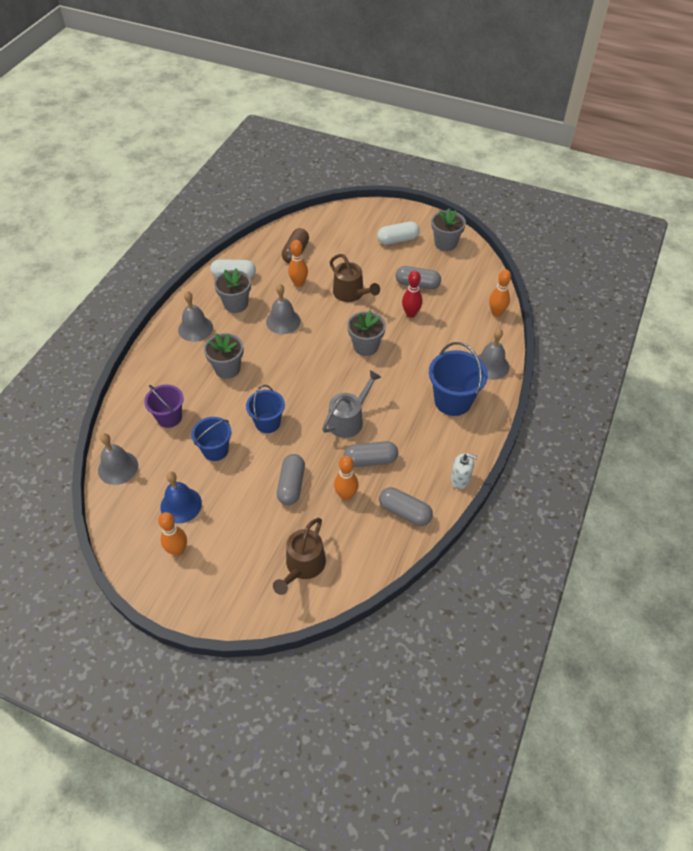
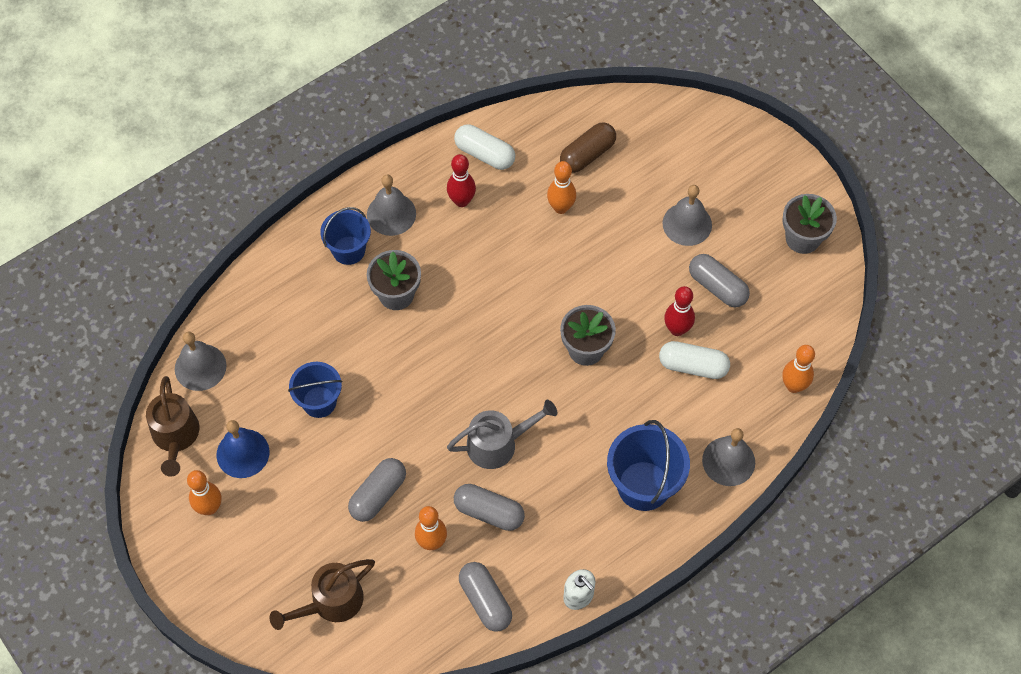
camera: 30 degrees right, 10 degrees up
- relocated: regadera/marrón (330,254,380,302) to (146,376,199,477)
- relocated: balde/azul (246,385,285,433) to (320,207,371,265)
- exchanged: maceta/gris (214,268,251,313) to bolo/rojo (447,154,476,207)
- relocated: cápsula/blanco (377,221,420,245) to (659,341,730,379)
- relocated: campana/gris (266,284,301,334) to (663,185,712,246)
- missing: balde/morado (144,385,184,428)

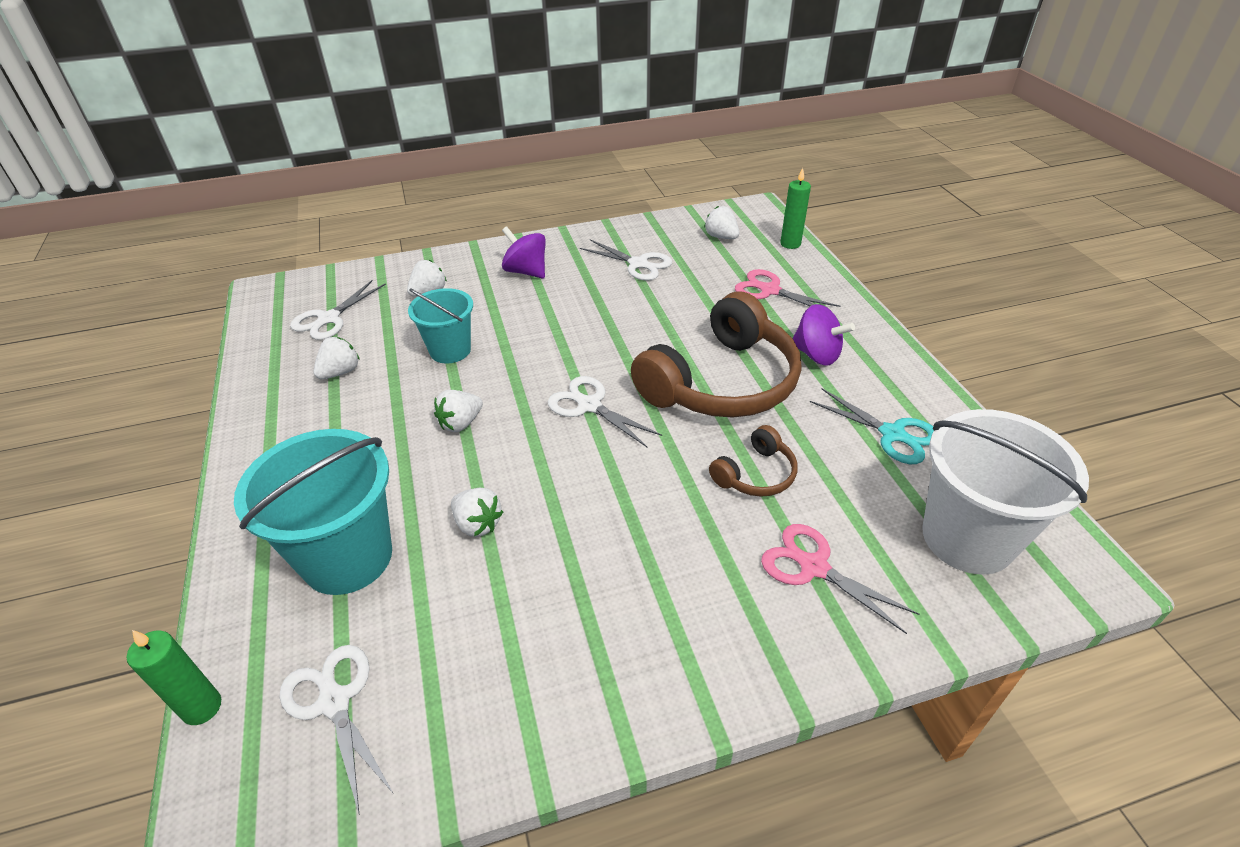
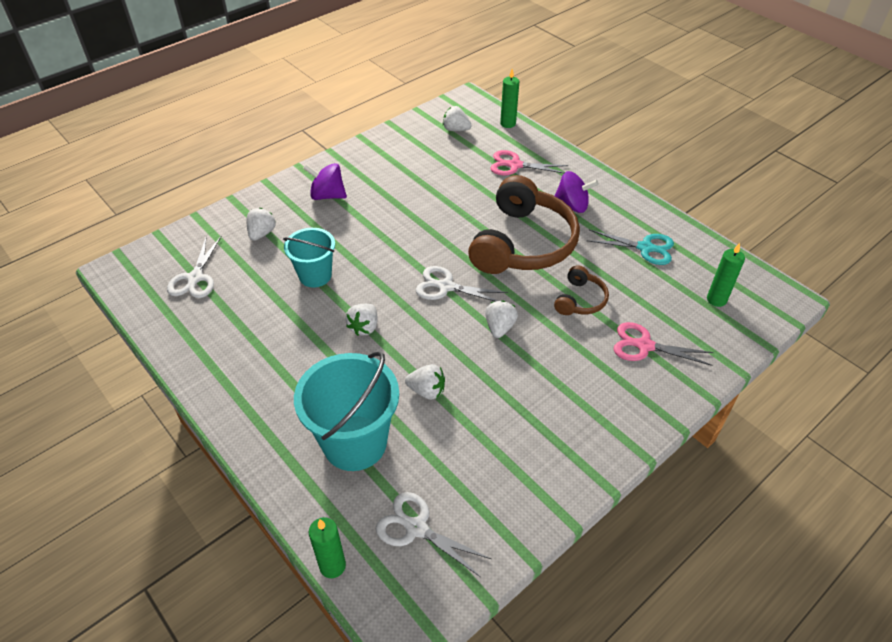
camera: 25 degrees left, 5 degrees up
- relocated: fresa/blanco (314,337,360,379) to (485,301,518,338)
- exchanged: balde/blanco (922,409,1089,575) to vela/verde (707,243,745,307)
- missing: tijeras/blanco (580,239,672,281)

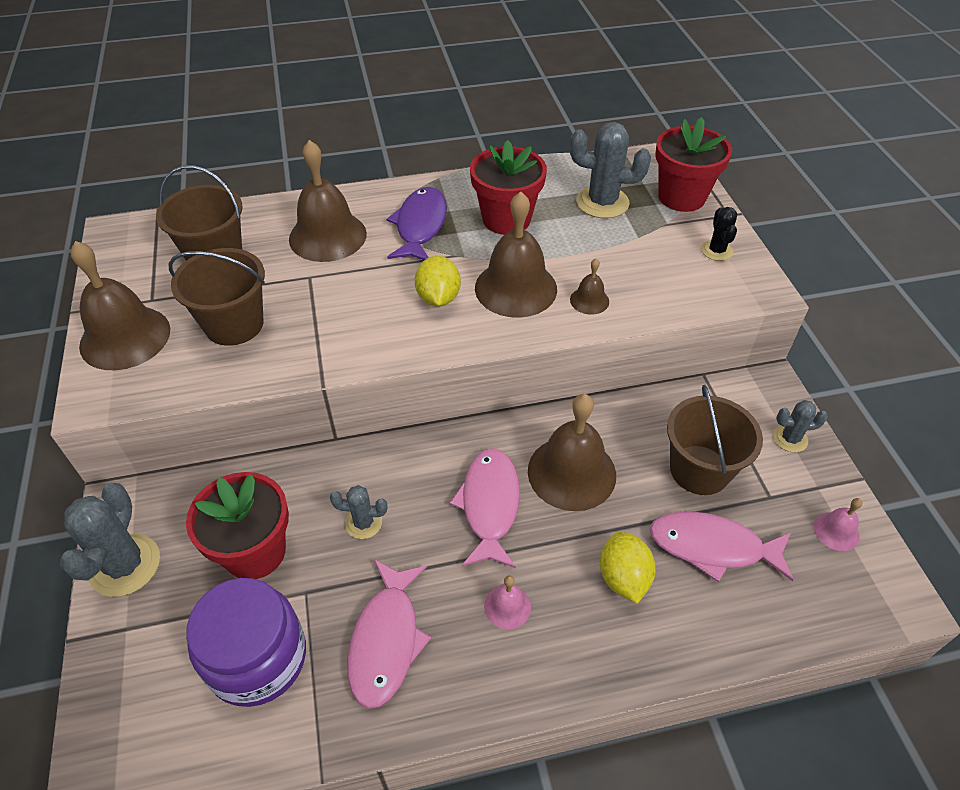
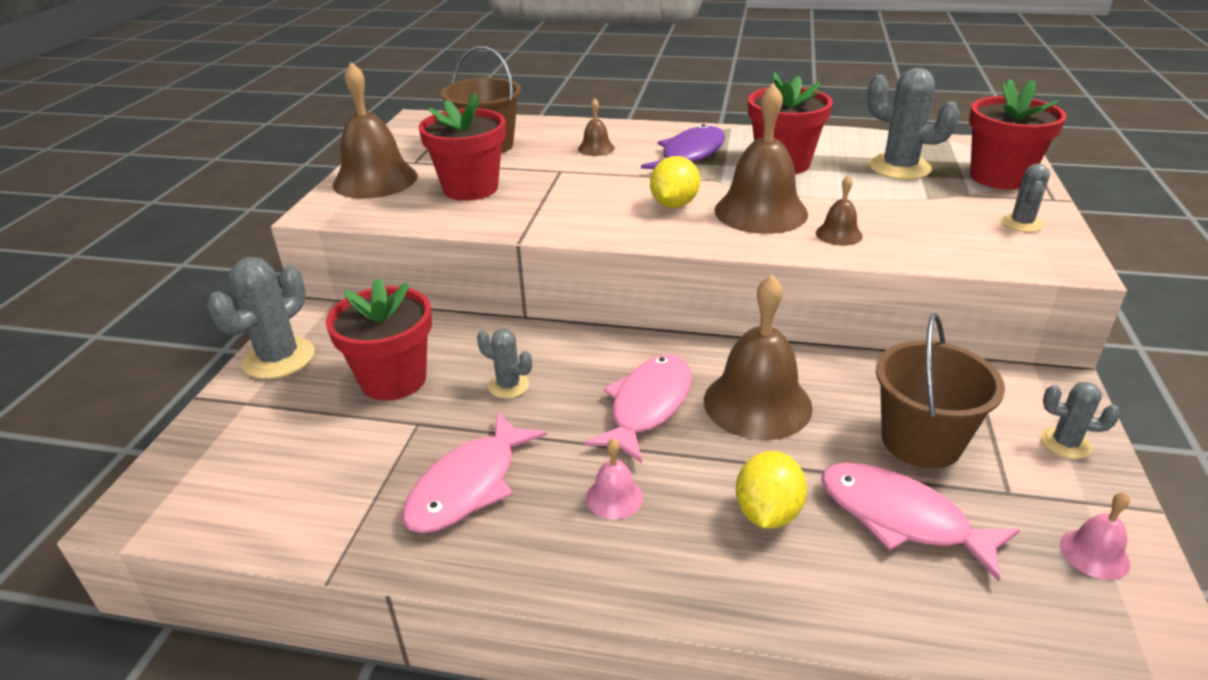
camera: 25 degrees right, 15 degrees down
- exchanged: balde/marrón (169,248,265,346) to maceta/rojo (419,93,506,201)
- size: campana/marrón (289,140,367,262) = (578,98,615,156) x0.47
- colour: cactus/negro (701,207,737,261) to cactus/gris (1001,164,1050,232)
- missing: tarro/morado (186,578,306,707)

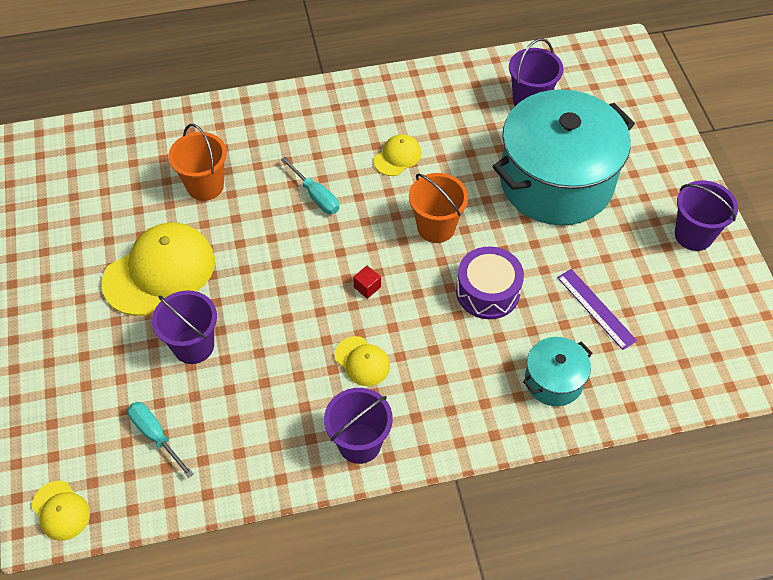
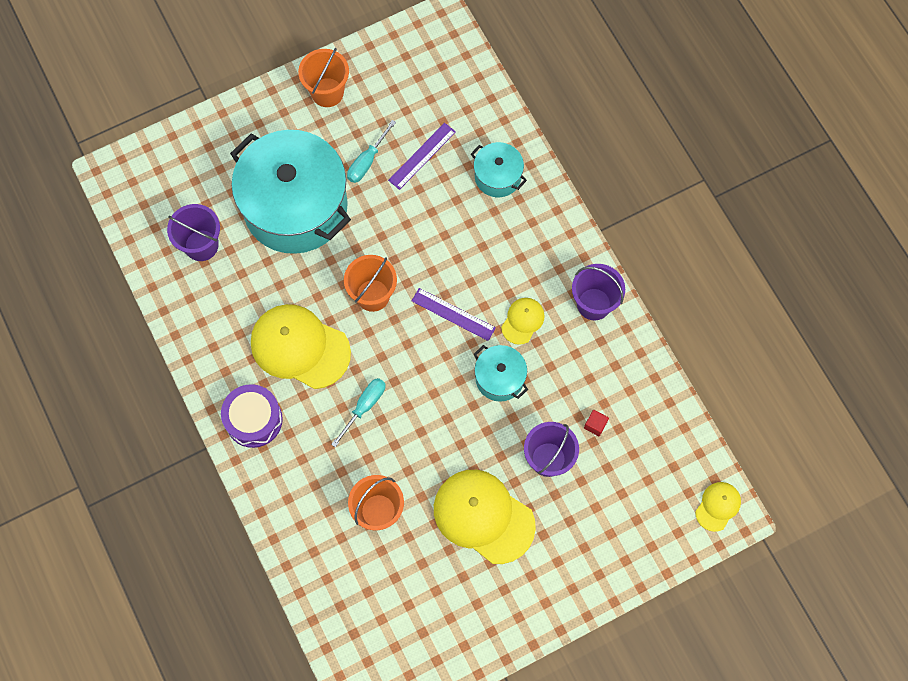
camera: 105 degrees left, 15 degrees up
- relocated: tambor/morado (456,246,524,319) to (221,384,283,448)
- size: gorra/amarillo (374,134,421,176) = (251,304,351,389) x2.04
- colour: balde/morado (675,181,738,251) to balde/naranja (298,48,349,107)
- relocated: destornillador/turquesa (128,402,194,478) to (347,120,396,183)
- appeared: regla/morado (411,288,496,341)
- appeared: olla/turquesa (474,345,528,402)
- relocated: cubo/rojo (353,266,381,299) to (584,410,609,436)

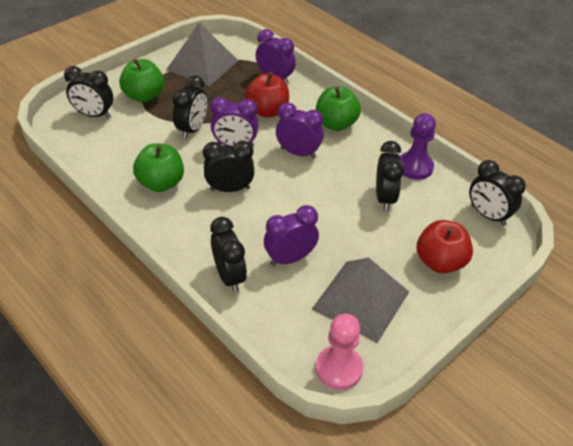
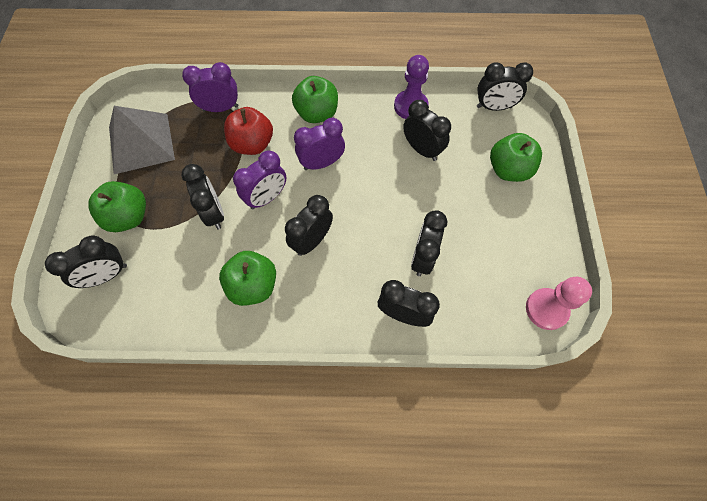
camera: 45 degrees left, 20 degrees up
- colour: despertador/morado (264,205,319,266) to despertador/negro (411,210,447,276)
- colour: manzana/rojo (417,220,473,273) to manzana/verde (490,133,542,182)
- missing: pirámide/gris (312,258,409,343)

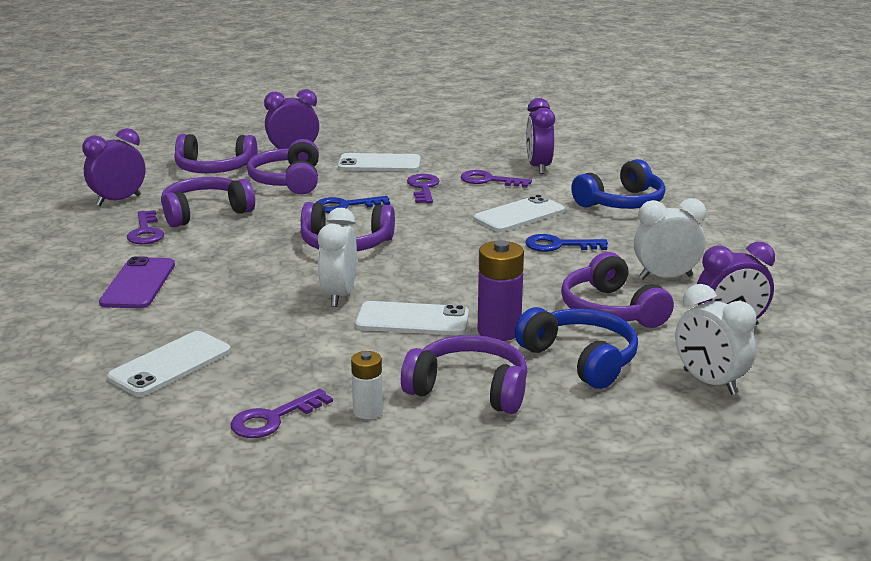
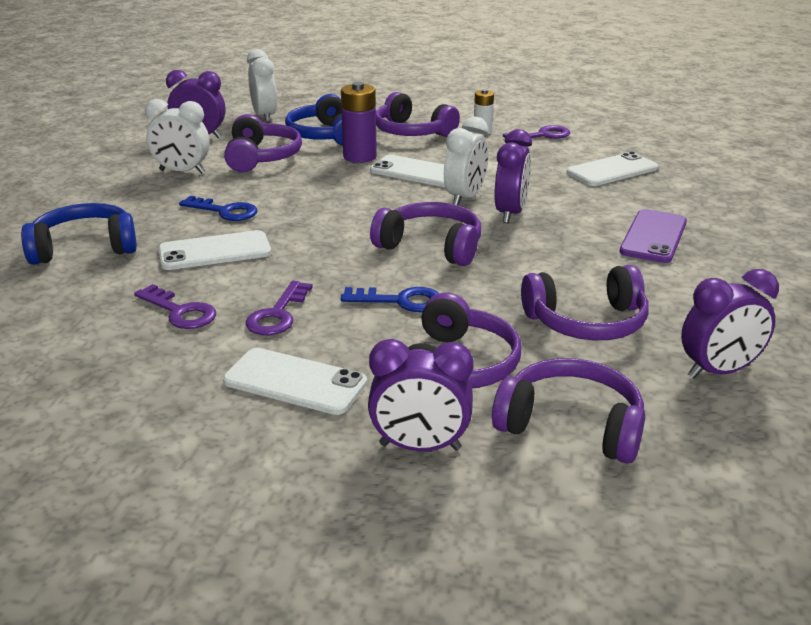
camera: 160 degrees left, 5 degrees up
- relocated: despertador/morado (526,98,555,174) to (494,129,532,223)
- missing: llave/morado (127,210,164,244)

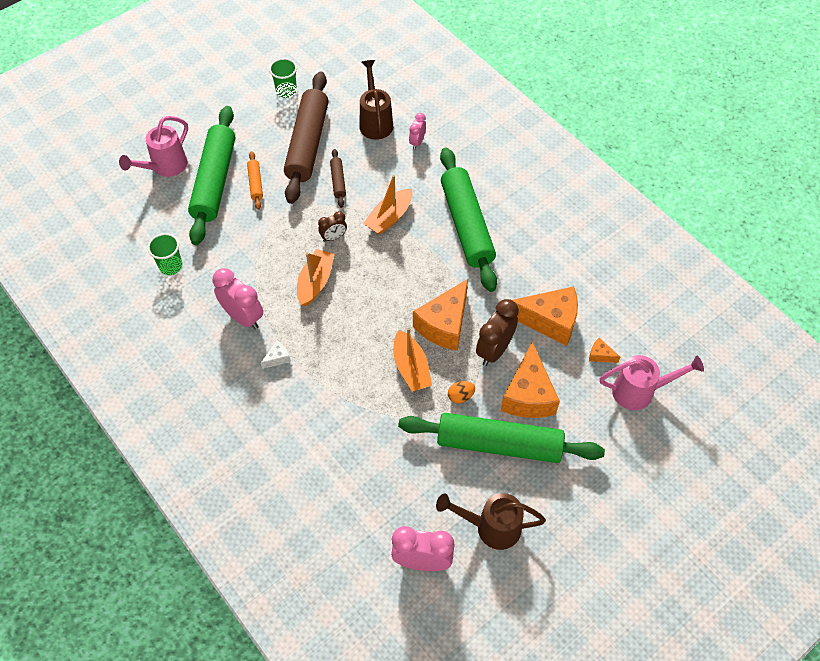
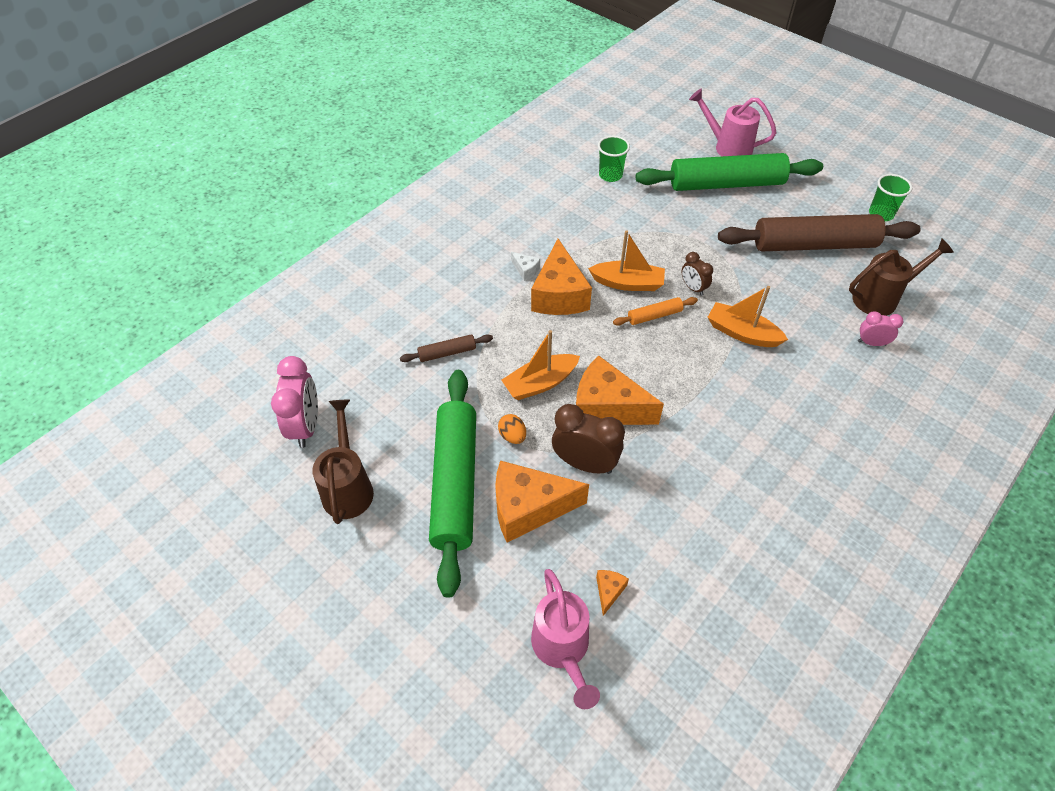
camera: 80 degrees right, 5 degrees down
- relocated: rodillo/marrón (330,149,346,208) to (400,334,493,362)
- relocated: queso/naranja (513,286,578,346) to (531,239,592,315)
- relocated: rodillo/naranja (247,151,263,210) to (613,297,698,326)
- missing: despertador/rosa (213,268,263,329)
- missing: rodillo/verde (440,147,497,292)

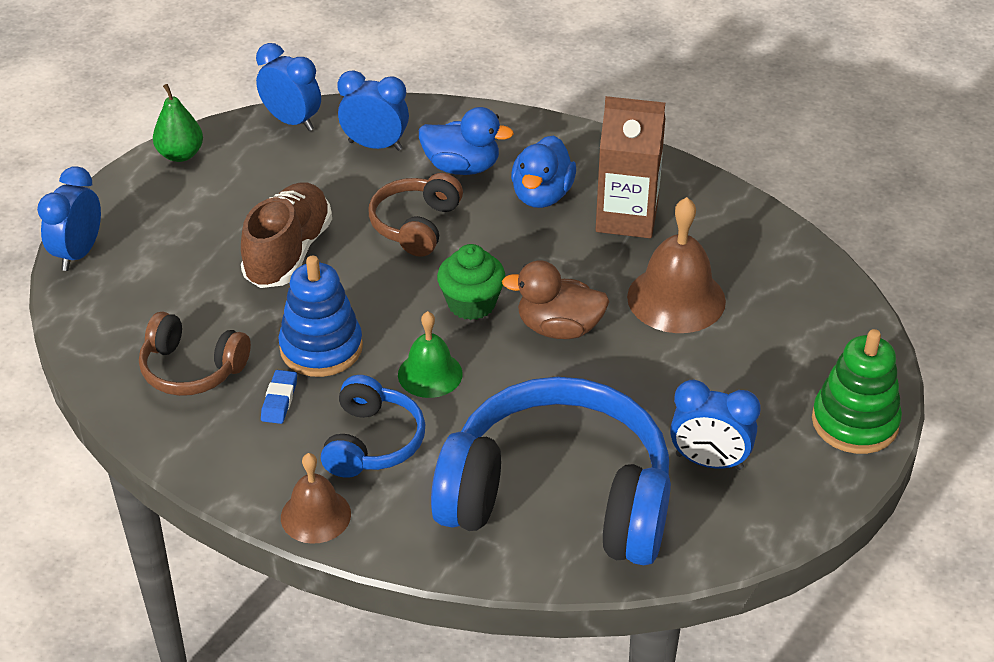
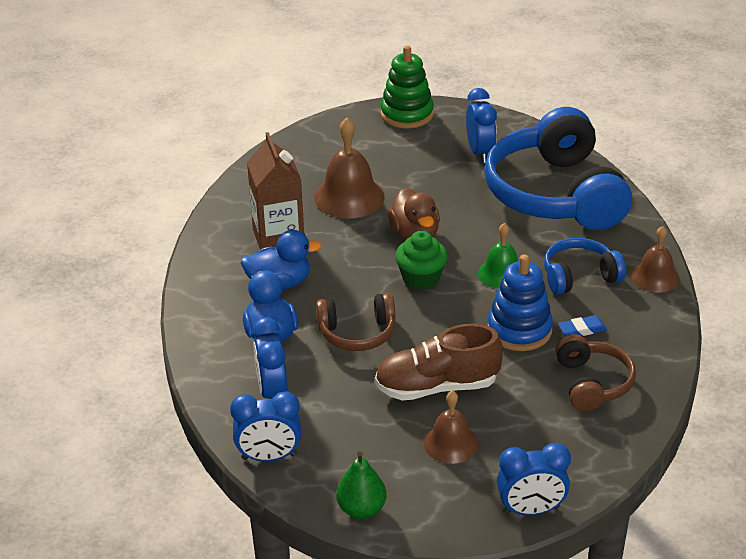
camera: 115 degrees left, 5 degrees down
- spun: despertador/azul (256,43,321,131) = (230,391,301,461) 105 degrees counterclockwise
- appeared: campana/marrón (424,391,478,464)

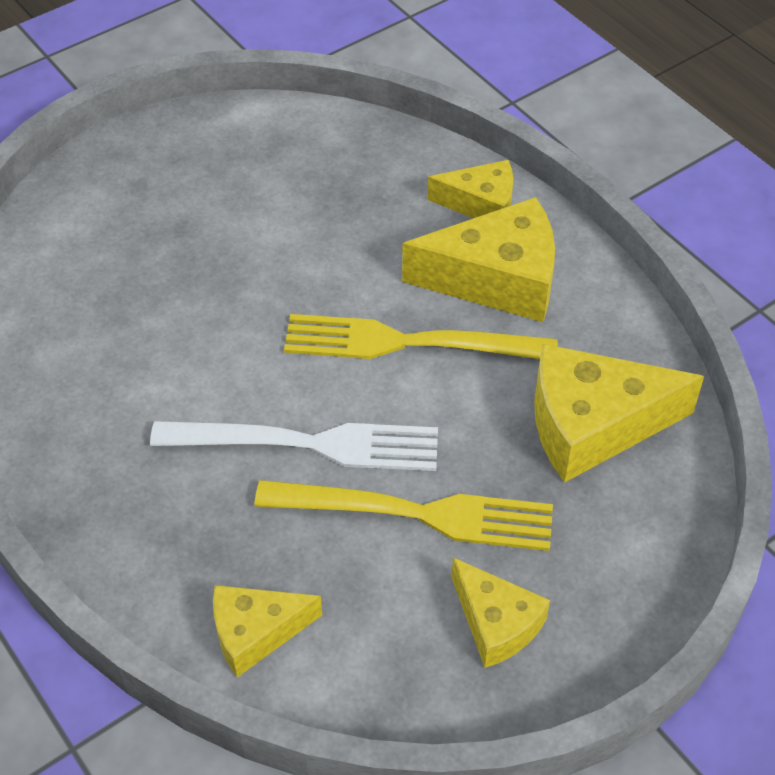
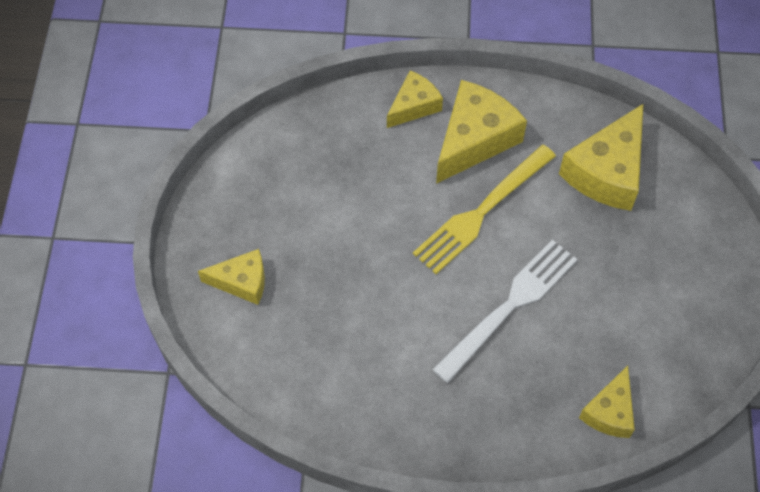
camera: 50 degrees left, 10 degrees up
- relocated: queso/amarillo (451,558,550,668) to (198,249,265,305)
- missing: tenedor/amarillo (254,480,553,551)

